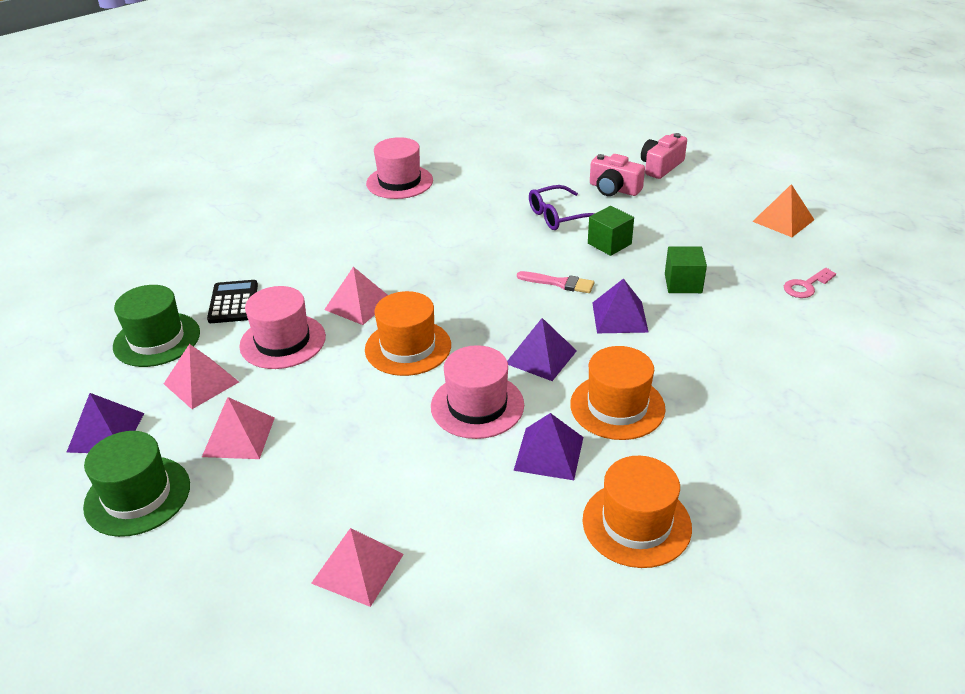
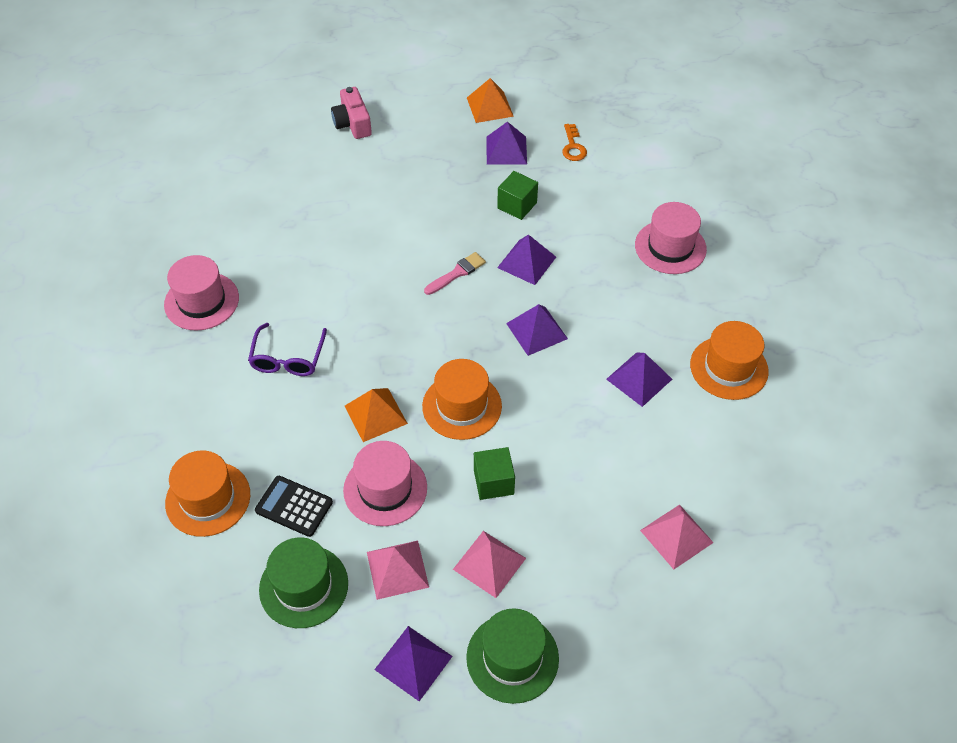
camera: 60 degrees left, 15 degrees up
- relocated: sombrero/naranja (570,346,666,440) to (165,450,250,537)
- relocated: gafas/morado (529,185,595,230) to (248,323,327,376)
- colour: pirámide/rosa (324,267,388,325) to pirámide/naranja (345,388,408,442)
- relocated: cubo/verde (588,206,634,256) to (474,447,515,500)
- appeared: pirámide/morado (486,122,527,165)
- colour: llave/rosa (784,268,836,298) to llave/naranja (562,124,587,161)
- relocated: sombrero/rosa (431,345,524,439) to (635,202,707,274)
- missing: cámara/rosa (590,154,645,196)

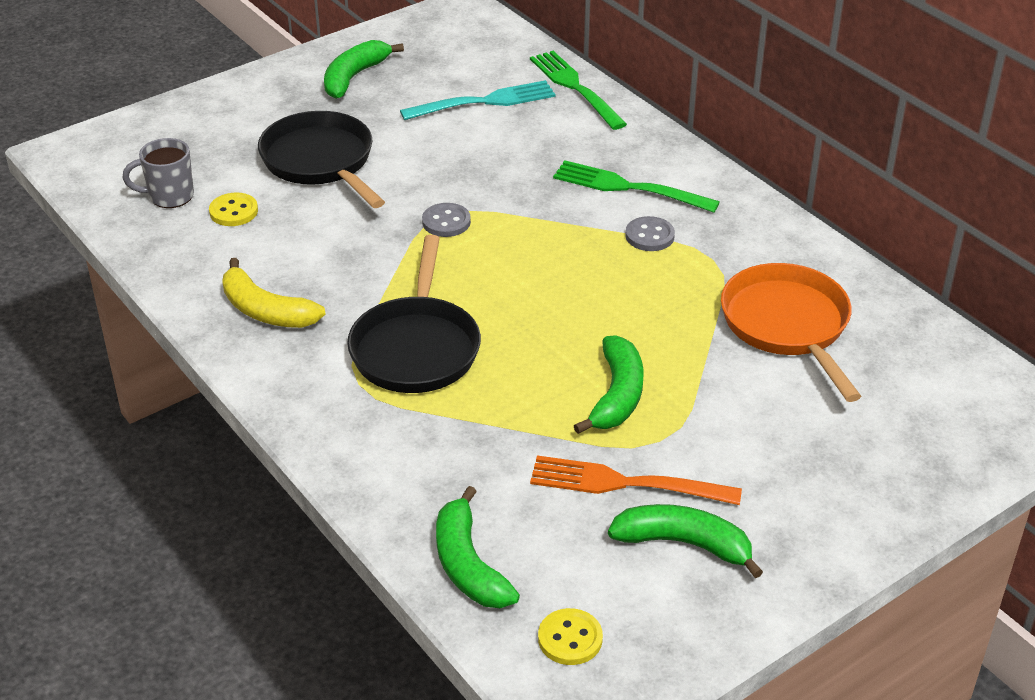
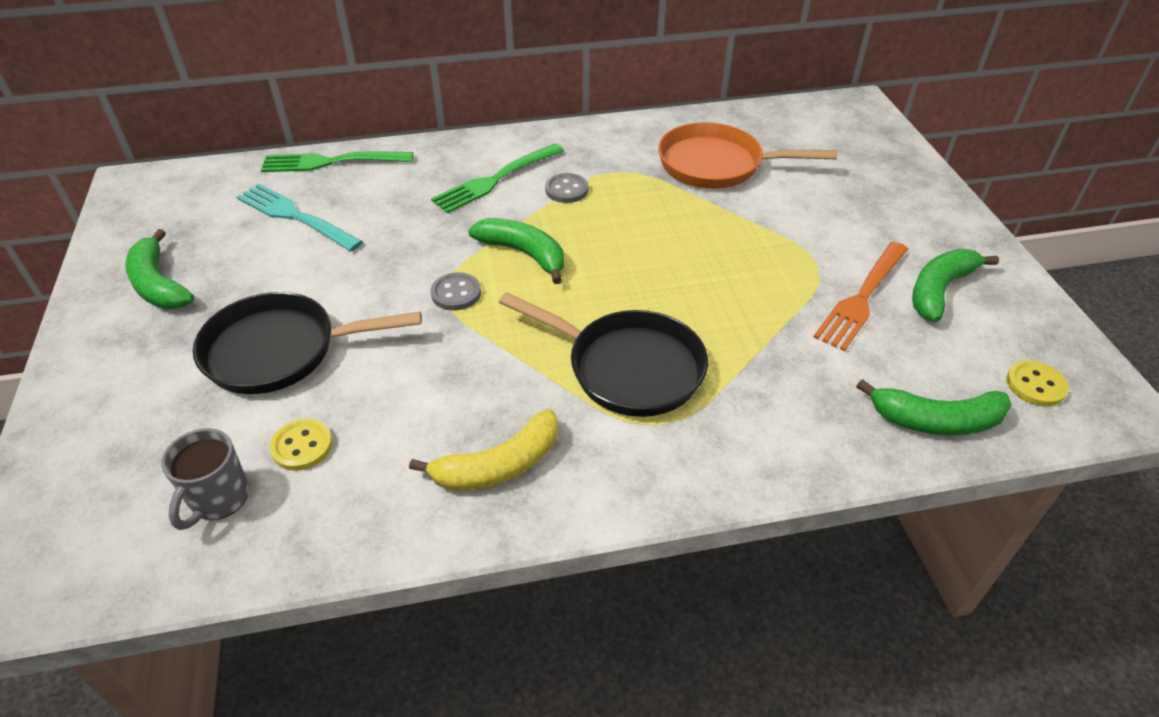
camera: 65 degrees left, 5 degrees up
- spun: tenedor/turquesa (400,80,555,120) = (237,184,363,251) 60 degrees counterclockwise
- relocated: plátano/verde (574,335,644,434) to (468,218,564,284)

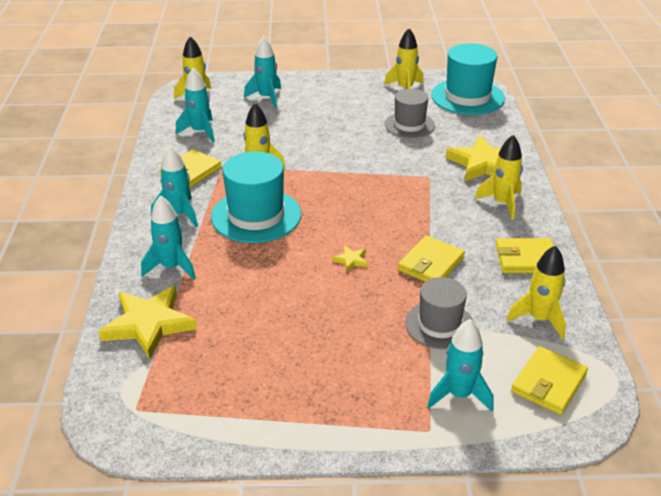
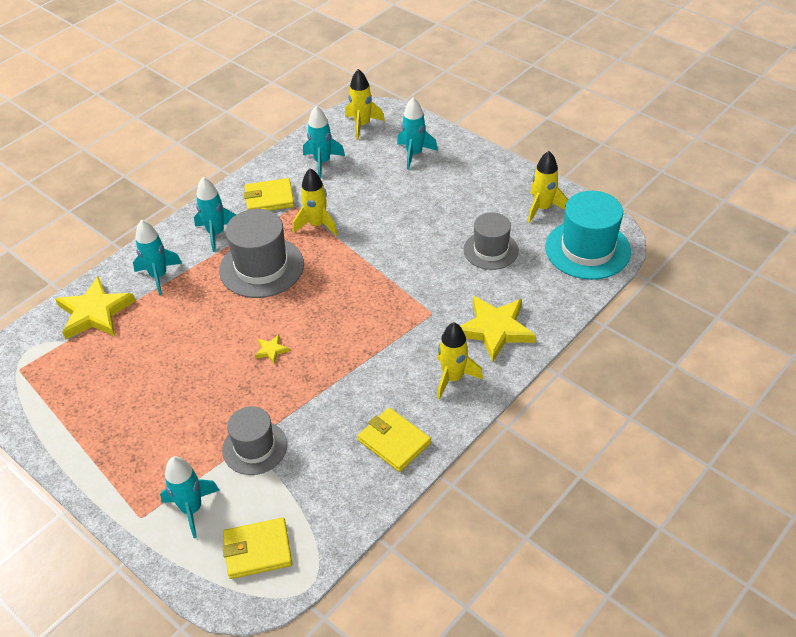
camera: 45 degrees right, 10 degrees up
- colour: sombrero/turquesa (211,151,301,243) to sombrero/gris (219,209,304,298)
- missing: cartera/amarillo (398,235,465,282)
- missing: cohete/amarillo (507,245,566,340)

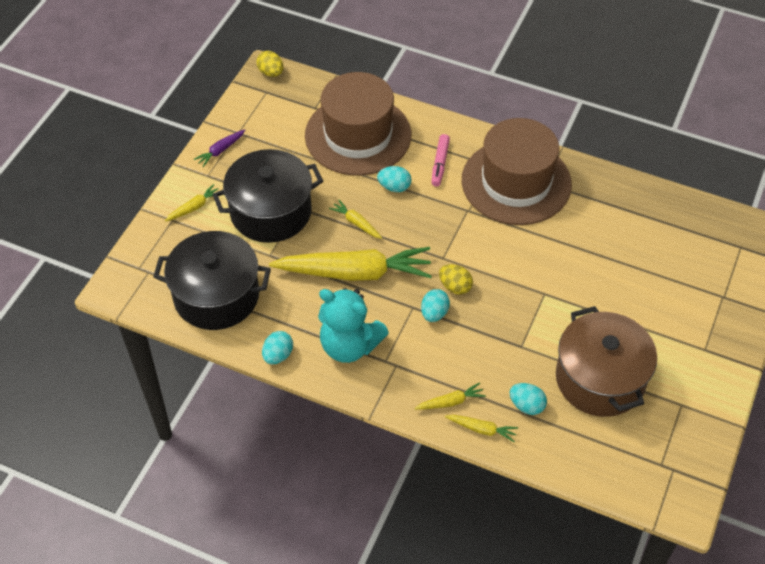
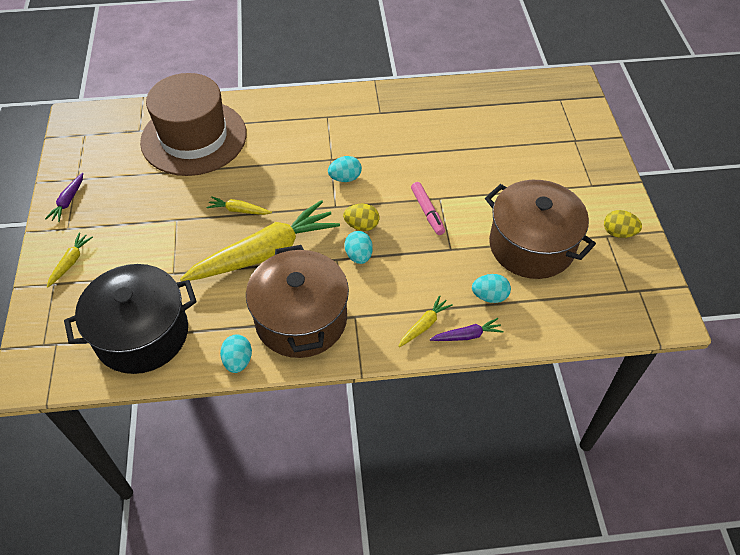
camera: 30 degrees left, 0 degrees up
- exchanged: osito/turquesa (318,288,389,363) to olla/marrón (246,245,349,358)
- relocated: huevo/turquesa (377,166,411,192) to (328,156,362,182)
- relocated: rotulador/rosa (431,134,450,187) to (411,182,445,235)
- colour: zanahoria/amarillo (445,415,518,442) to zanahoria/morado (430,318,504,341)
- relocated: huevo/amarillo (256,51,283,77) to (604,210,642,238)
- missing: olla/negro (212,149,323,243)
- missing: sombrero/marrón (462,118,572,225)

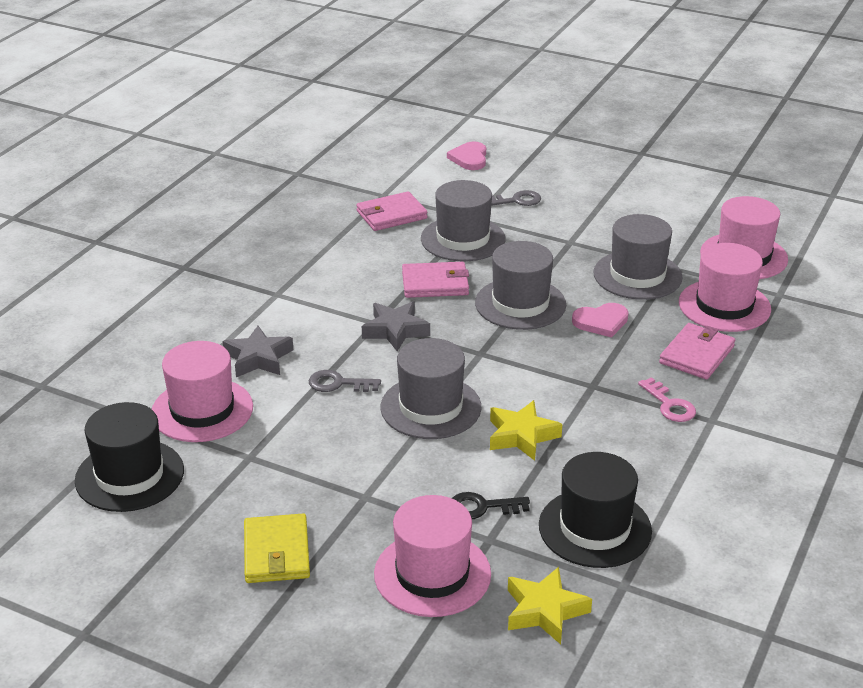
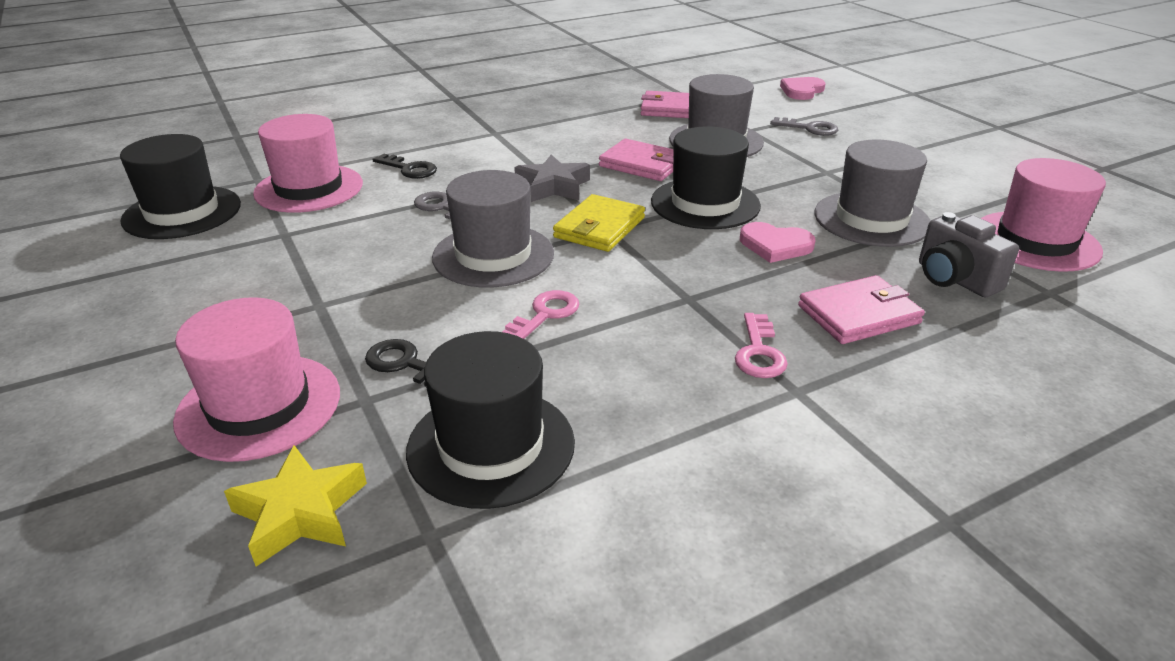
camera: 35 degrees right, 0 degrees up
- exchanged: estrella/gris (223,326,293,377) to llave/negro (372,154,437,179)
- exchanged: estrella/amarillo (490,400,562,461) to llave/rosa (502,290,580,339)
- relocated: cartera/amarillo (244,513,310,583) to (553,194,645,252)
- colour: sombrero/gris (475,241,566,330) to sombrero/negro (651,126,761,229)
- exchanged: sombrero/rosa (679,243,771,332) to cámara/gris (919,212,1019,297)

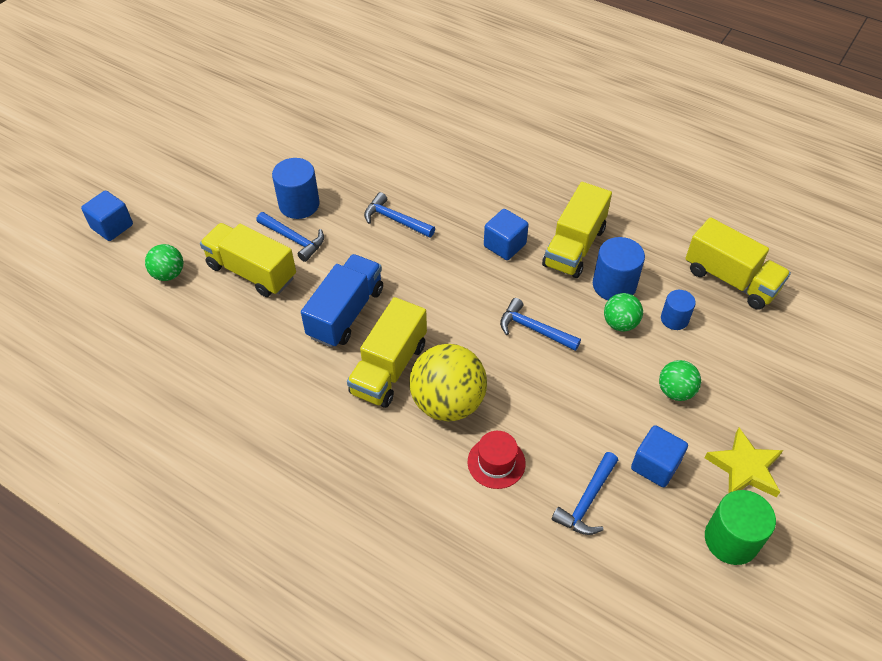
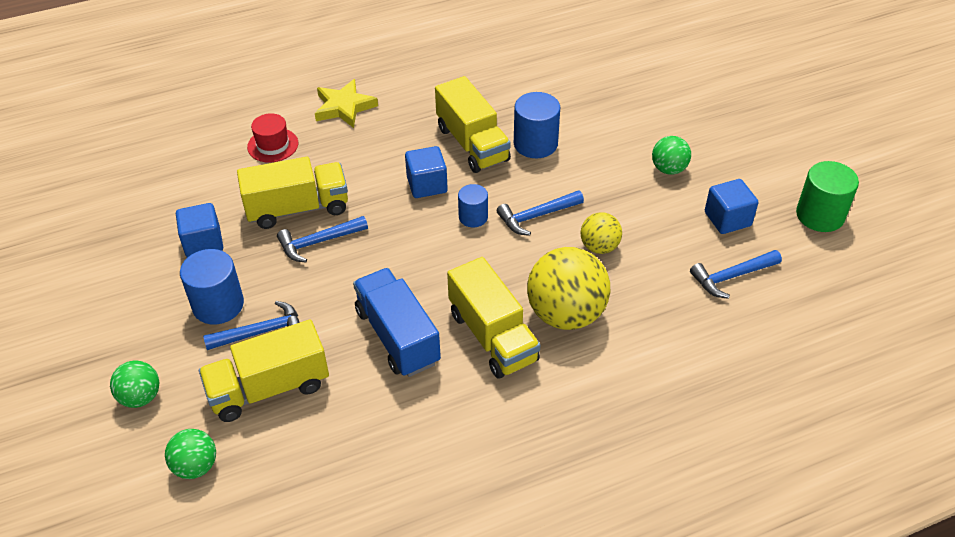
camera: 55 degrees left, 5 degrees down
- relocated: pelota/verde (604,293,643,331) to (110,361,159,408)
- relocated: cubo/azul (81,191,133,241) to (176,203,223,258)
- relocated: camión/amarillo (685,217,791,310) to (237,157,348,229)
- relocated: sombrero/rojo (468,431,525,489) to (247,113,298,163)
- relocated: estrella/amarillo (704,428,783,497) to (315,79,378,128)
- relocated: cilindro/azul (661,290,696,330) to (458,184,488,227)
- appeared: pelota/amarillo (580,212,622,254)
- spun: martillo/azul (552,452,618,535) = (690,250,782,299) 90 degrees clockwise

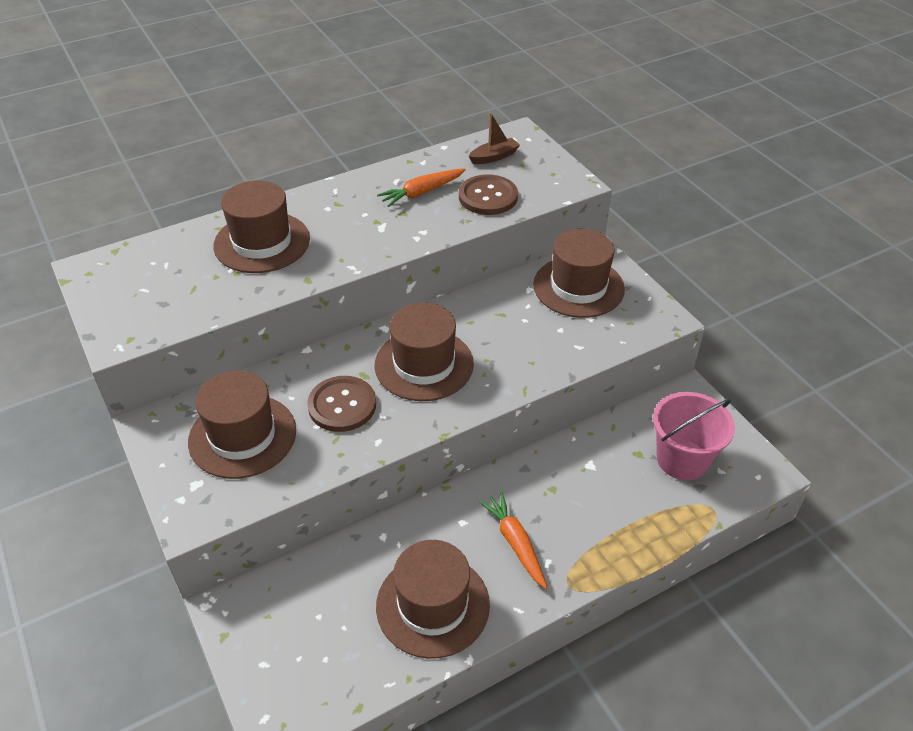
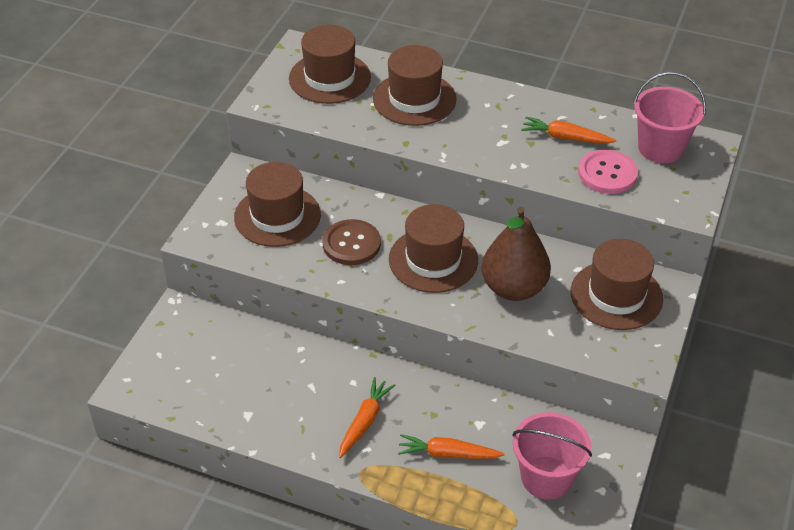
camera: 50 degrees right, 0 degrees up
- relocated: sombrero/marrón (376,540,490,659) to (289,25,371,104)
- appeared: zanahoria/naranja (398,434,505,459)
- appeared: pera/marrón (482,207,551,301)
- colour: botón/marrón (459,174,518,215) to botón/rosa (578,150,638,194)
- exchanged: barco/marrón (468,113,520,164) to balde/rosa (634,72,706,163)

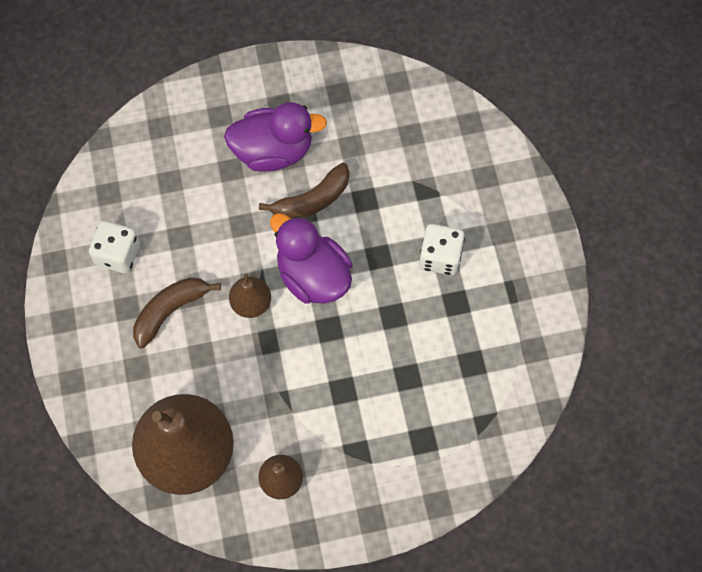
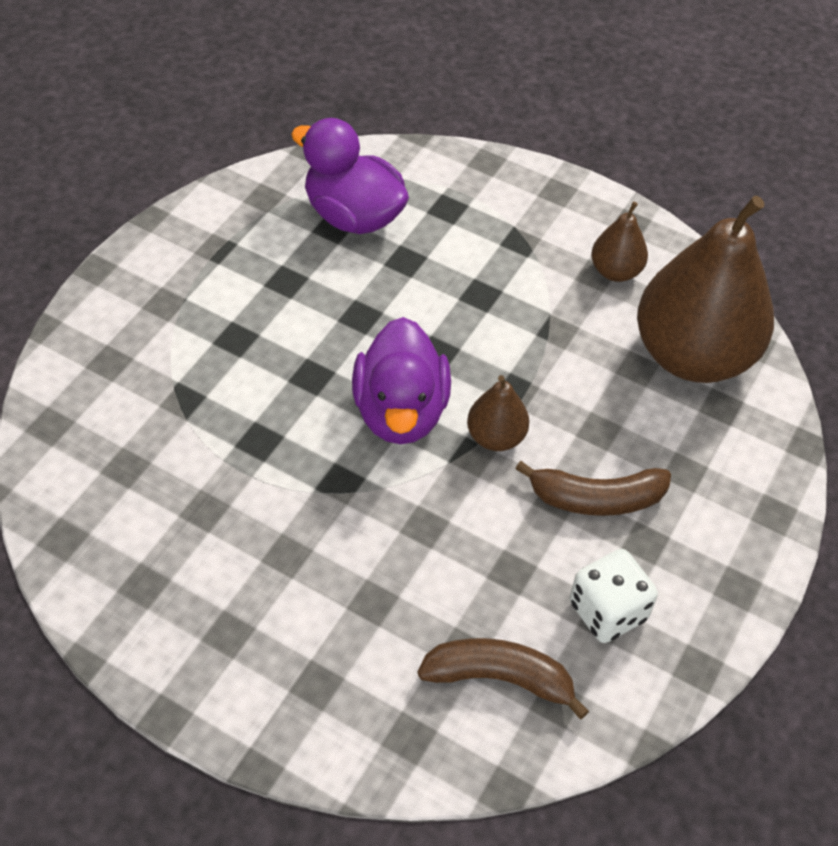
camera: 140 degrees left, 15 degrees down
- relocated: pato/morado (224,102,327,172) to (291,118,409,234)
- relocated: plátano/marrón (259,162,350,219) to (417,638,589,719)
- missing: dado/blanco (419,224,465,275)

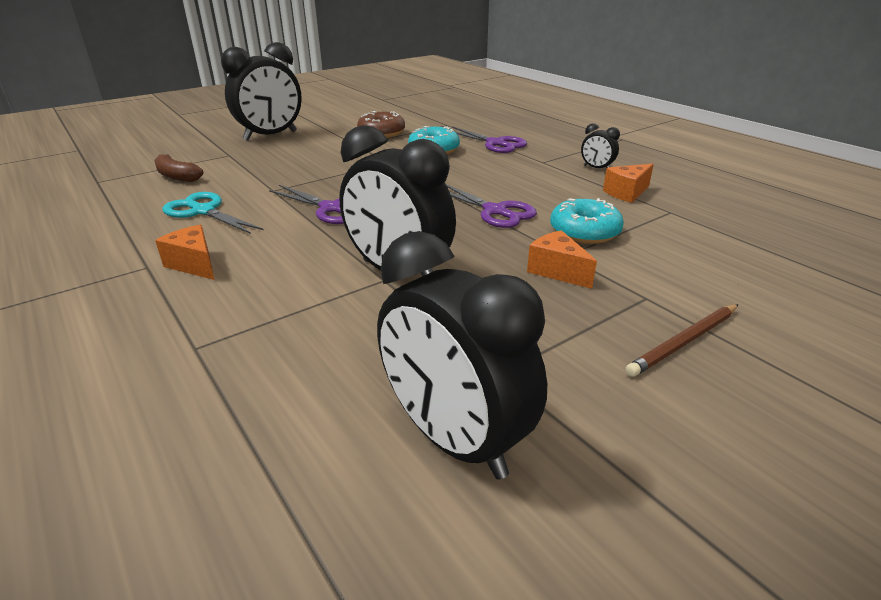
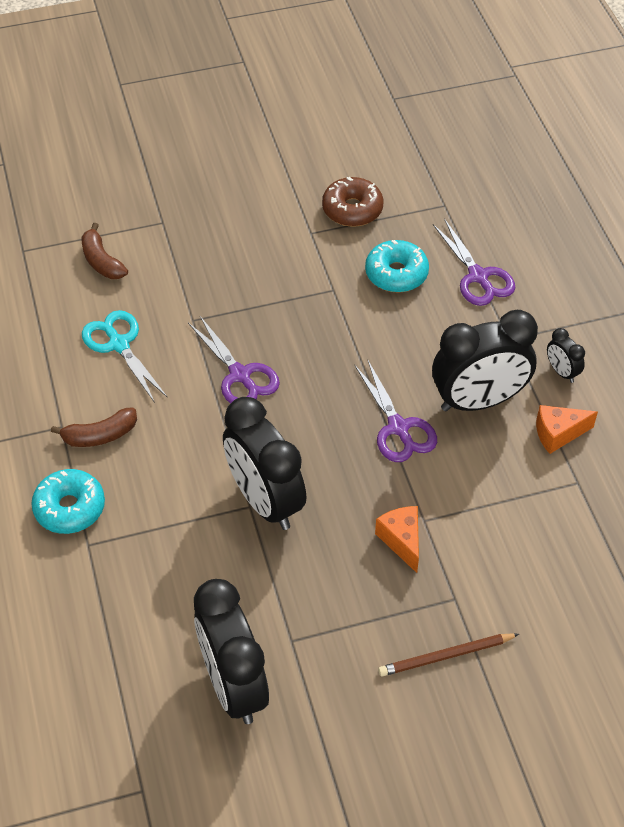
camera: 20 degrees right, 20 degrees up
- relocated: rosquilla/turquesa (550,198,624,244) to (31,469,105,534)
- exchanged: queso/naranja (155,225,215,280) to plátano/marrón (51,407,137,447)
- relocated: despertador/negro (221,42,302,141) to (432,310,538,411)

